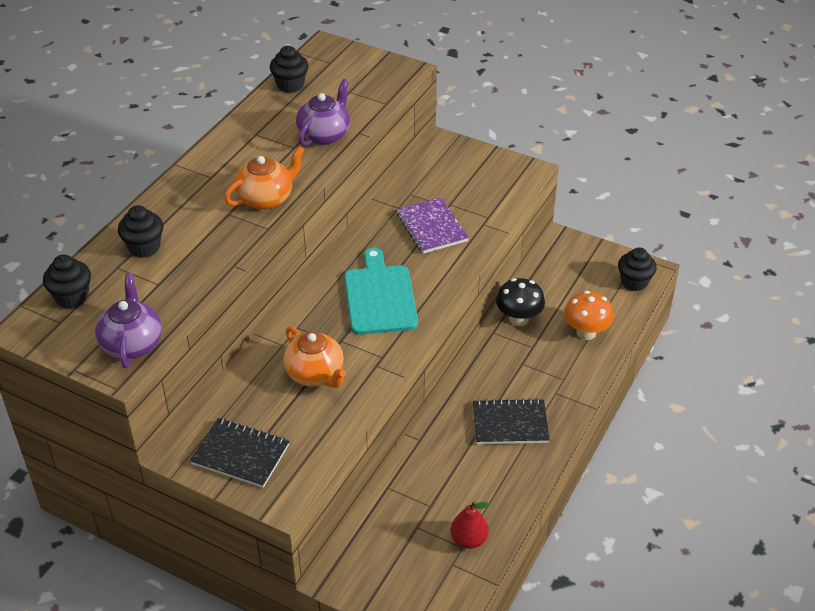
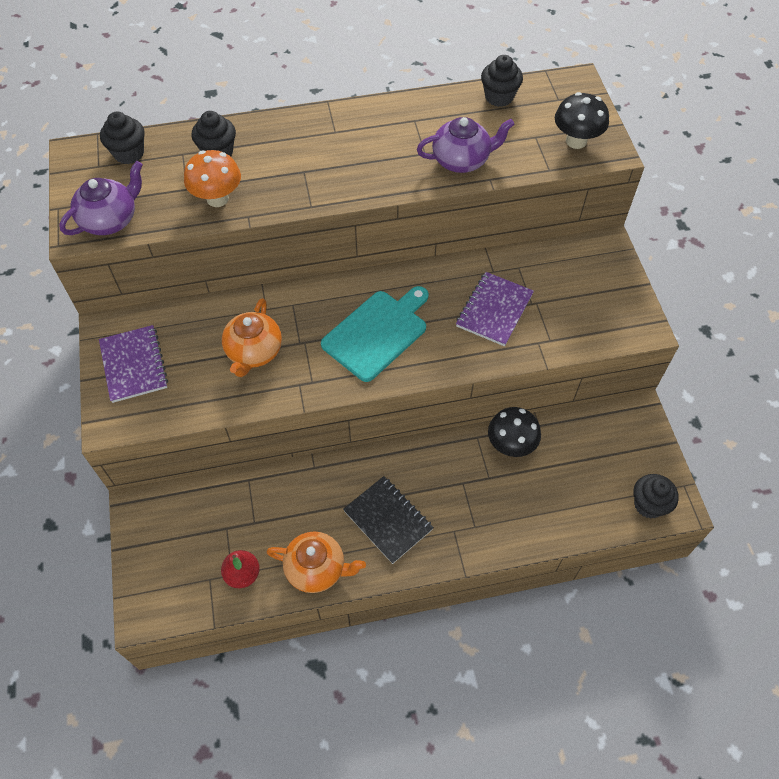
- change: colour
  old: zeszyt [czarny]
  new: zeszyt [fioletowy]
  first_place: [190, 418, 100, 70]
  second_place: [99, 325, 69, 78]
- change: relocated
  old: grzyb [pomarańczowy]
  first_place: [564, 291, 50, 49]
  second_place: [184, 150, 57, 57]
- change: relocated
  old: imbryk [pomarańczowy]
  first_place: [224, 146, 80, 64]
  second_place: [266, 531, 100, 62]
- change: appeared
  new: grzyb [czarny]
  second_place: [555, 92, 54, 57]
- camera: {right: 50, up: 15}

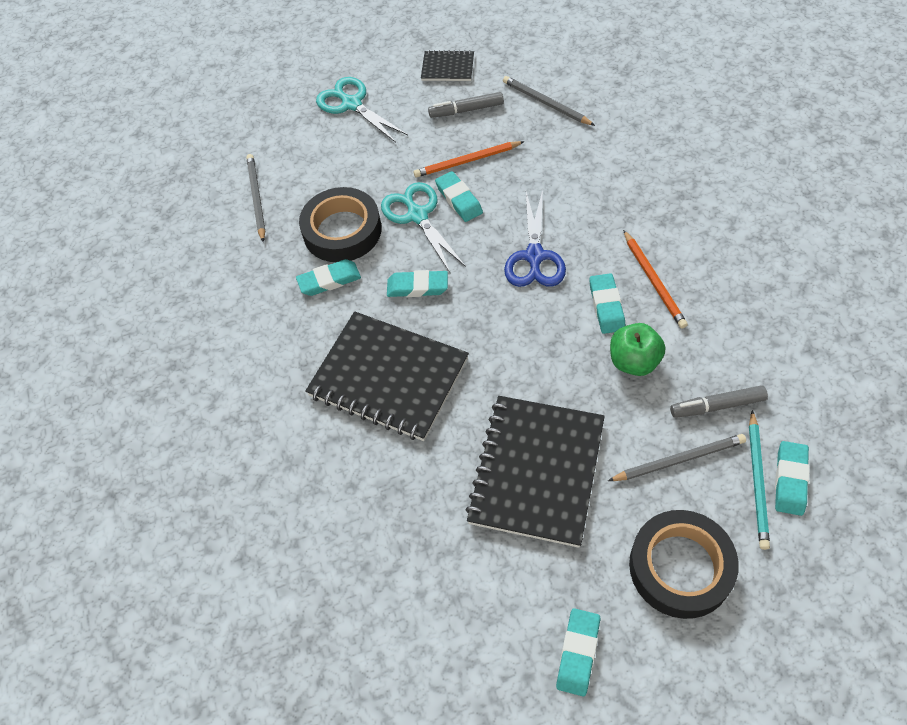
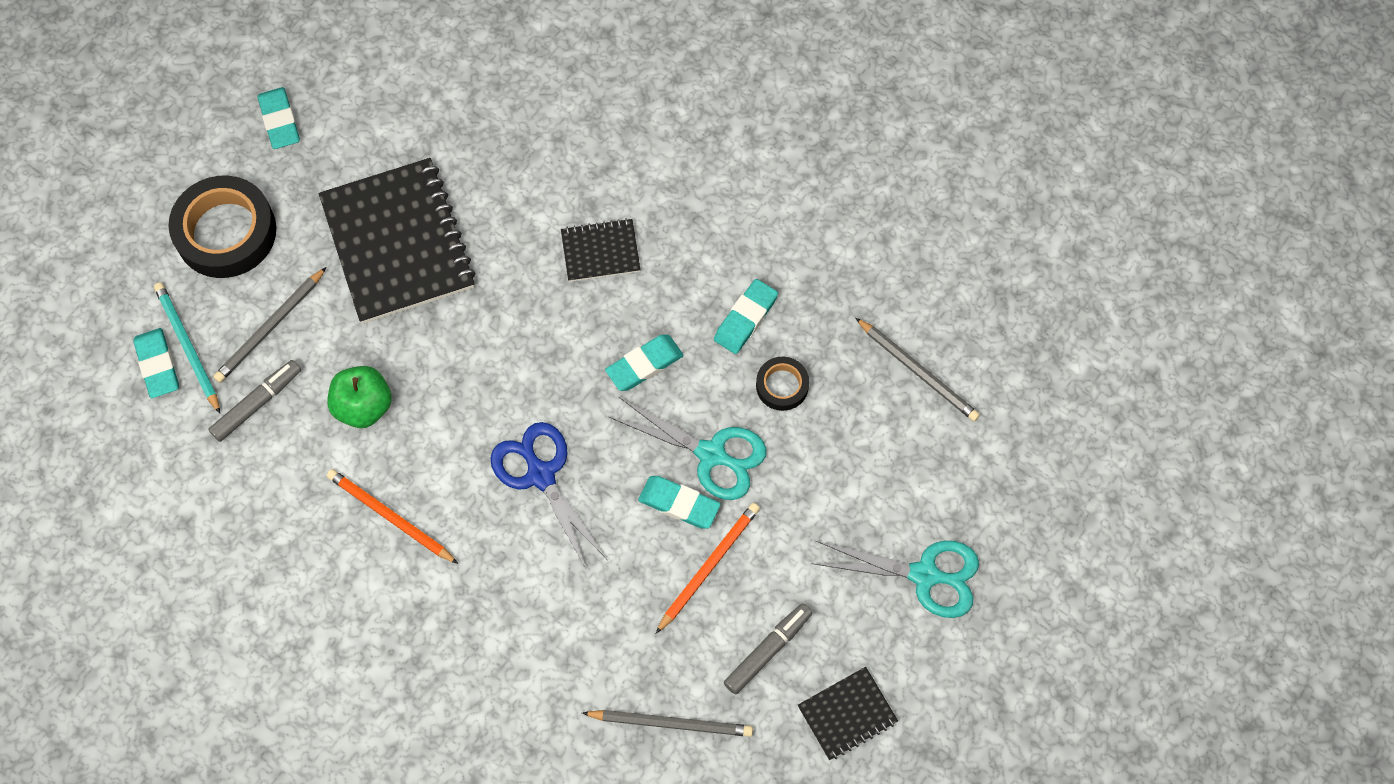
- change: size
  old: zeszyt [czarny]
  first_place: [305, 311, 164, 130]
  second_place: [561, 218, 80, 64]
  factor: 0.48
- change: size
  old: taśma klejąca [czarny]
  first_place: [299, 187, 82, 75]
  second_place: [756, 357, 53, 54]
  factor: 0.51
- change: missing
  old: gumka do mazania [turkusowy]
  first_place: [589, 273, 36, 61]
- camera: {right: 140, up: 10}

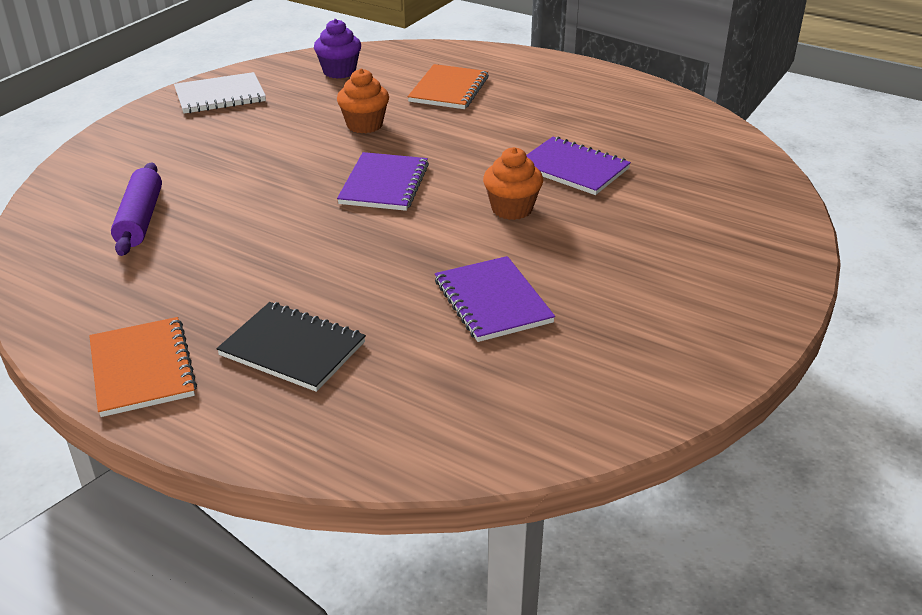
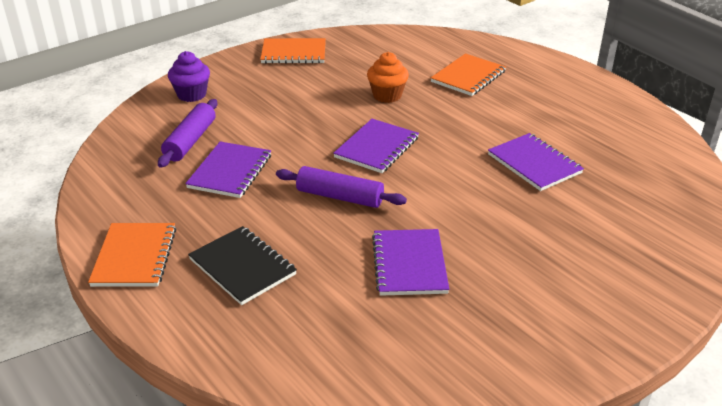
- change: relocated
  old: muffinka [fioletowy]
  first_place: [314, 19, 47, 60]
  second_place: [168, 51, 42, 51]
- change: appeared
  new: zeszyt [fioletowy]
  second_place: [185, 142, 86, 56]
- change: colour
  old: zeszyt [biały]
  new: zeszyt [pomarańczowy]
  first_place: [174, 72, 92, 42]
  second_place: [260, 38, 66, 26]
- change: appeared
  new: wałek do ciasta [fioletowy]
  second_place: [276, 166, 131, 42]
- change: missing
  old: muffinka [pomarańczowy]
  first_place: [483, 147, 60, 73]
- camera: {right: 20, up: 0}

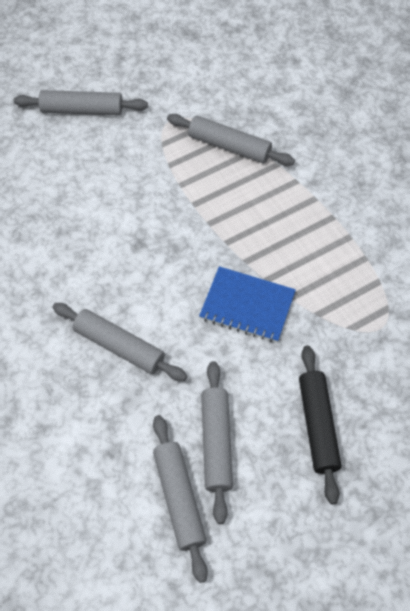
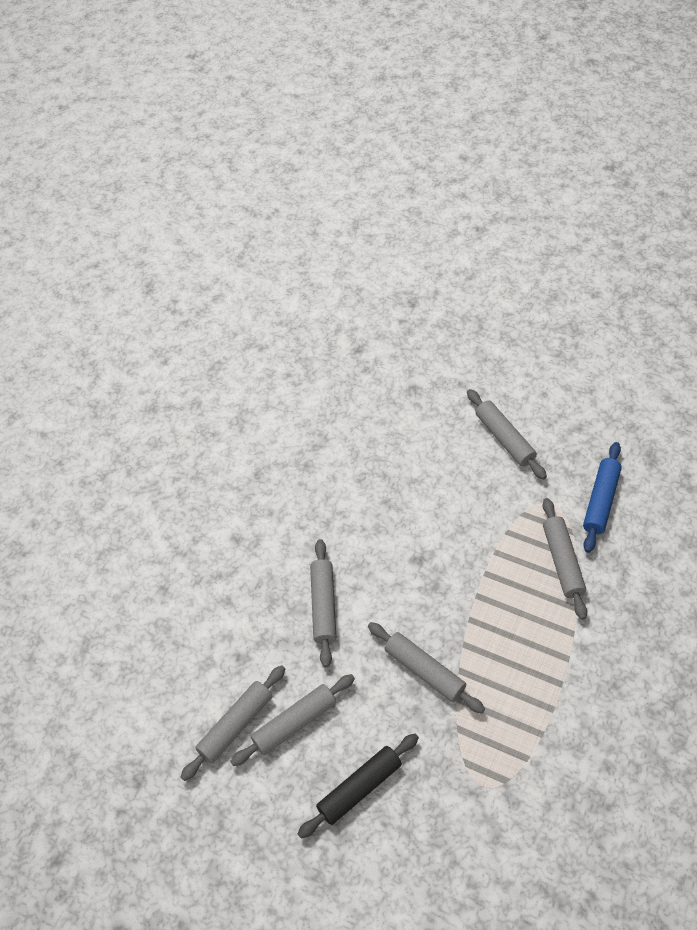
- change: exchanged
  old: zeszyt [niebieski]
  new: wałek do ciasta [szary]
  first_place: [199, 266, 97, 76]
  second_place: [368, 622, 117, 91]
- change: appeared
  new: wałek do ciasta [niebieski]
  second_place: [583, 442, 39, 111]
- camera: {right: 60, up: -5}

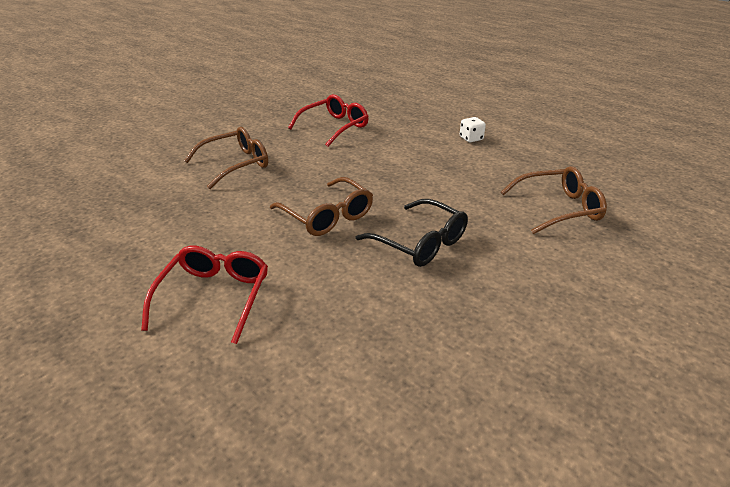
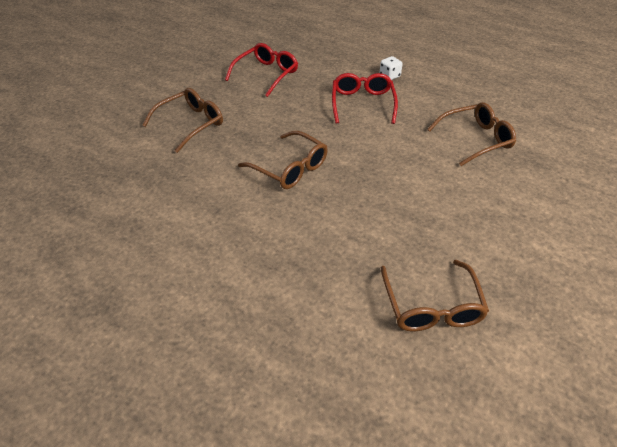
- change: relocated
  old: okulary [czerwony]
  first_place: [141, 246, 127, 98]
  second_place: [332, 73, 66, 51]
- change: appeared
  new: okulary [brązowy]
  second_place: [381, 260, 108, 71]
- change: missing
  old: okulary [czarny]
  first_place: [355, 199, 113, 68]
- camera: {right: -10, up: 10}

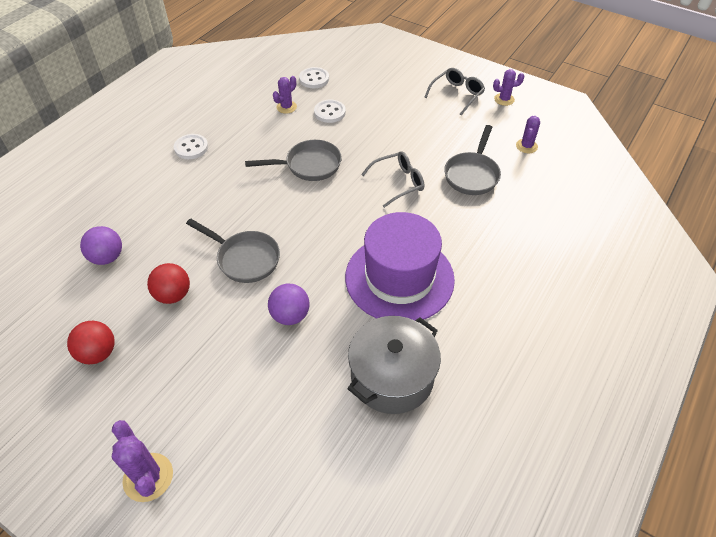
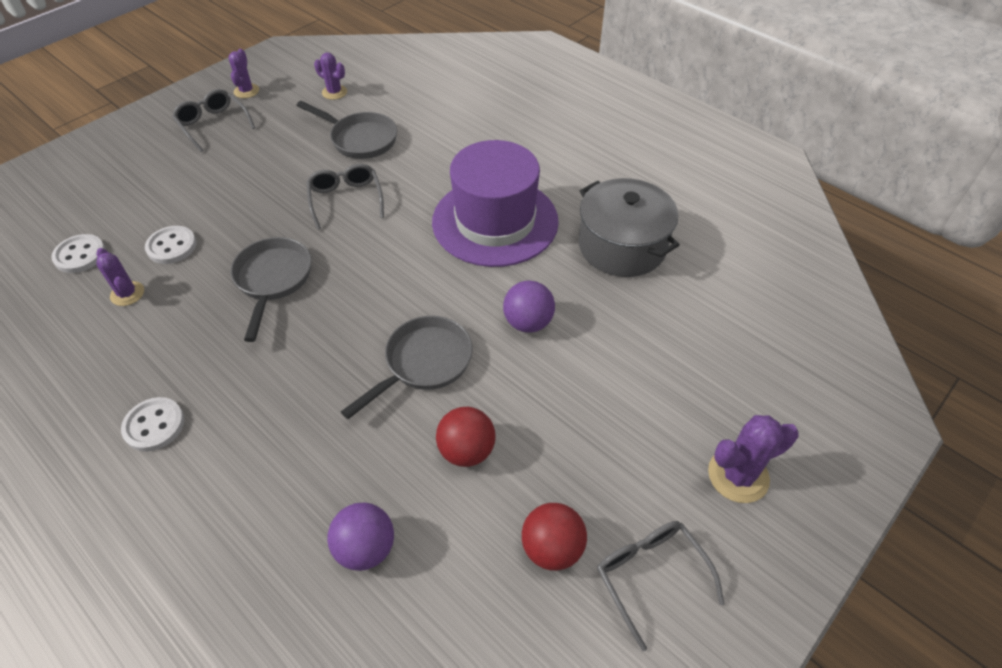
- change: appeared
  new: okulary [szary]
  second_place: [597, 521, 127, 130]
- camera: {right: -80, up: 0}

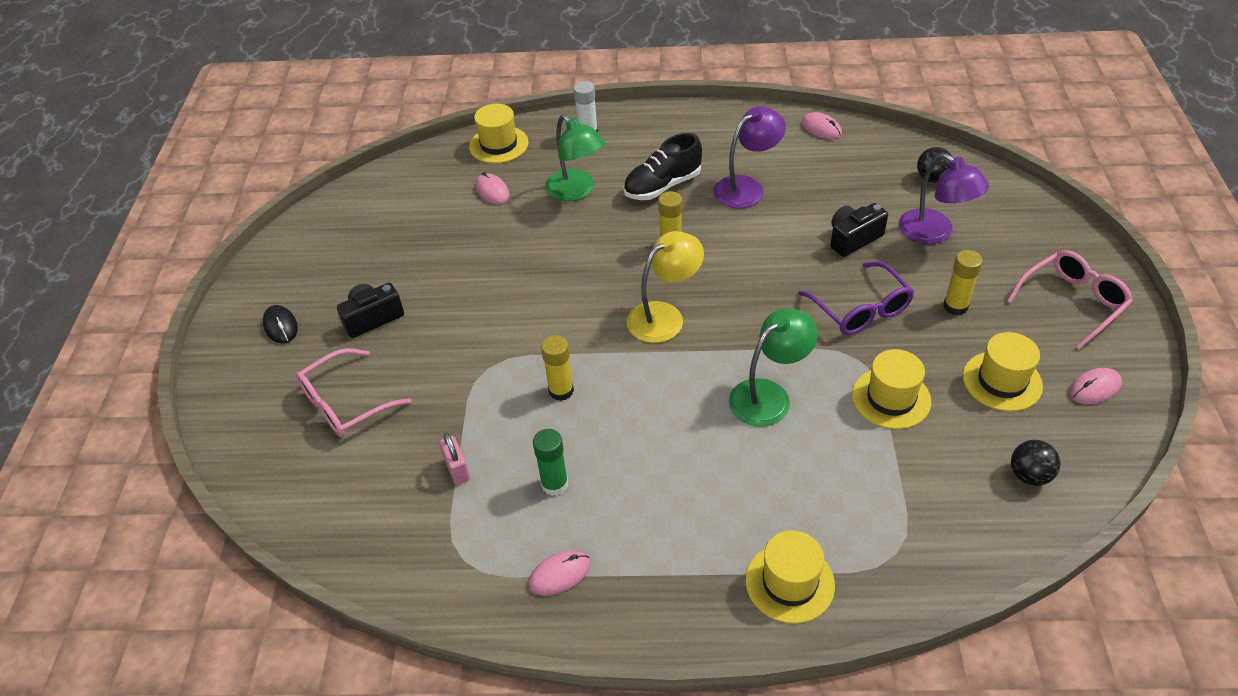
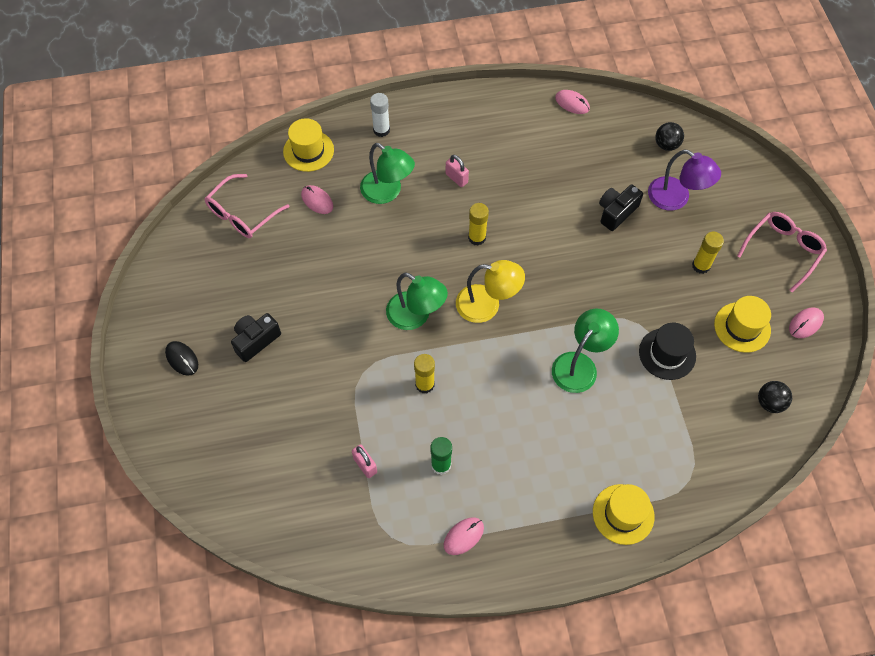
- change: relocated
  old: okulary [różowy]
  first_place: [296, 348, 116, 89]
  second_place: [204, 174, 85, 64]
- change: appeared
  new: lampka [zielony]
  second_place: [386, 272, 62, 58]
- change: exchanged
  old: but [czarny]
  new: kłódka [różowy]
  first_place: [623, 133, 79, 67]
  second_place: [446, 155, 23, 32]
- change: spun
  old: lampka [żółty]
  first_place: [627, 231, 77, 112]
  second_place: [456, 260, 69, 63]
  degrees: 60
- change: colour
  old: kapelusz [żółty]
  new: kapelusz [czarny]
  first_place: [852, 349, 79, 80]
  second_place: [639, 323, 57, 57]
- change: missing
  old: lampka [fioletowy]
  first_place: [713, 106, 73, 102]
- change: missing
  old: okulary [fioletowy]
  first_place: [798, 262, 116, 73]
- camera: {right: -15, up: 15}

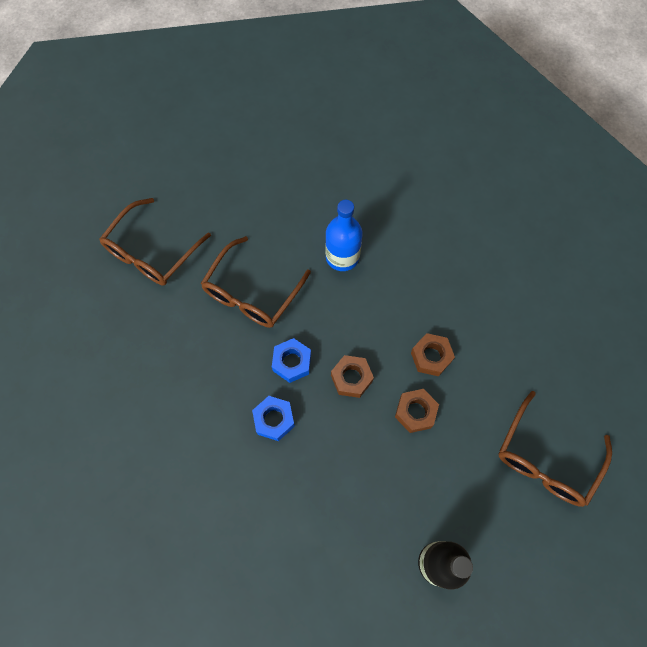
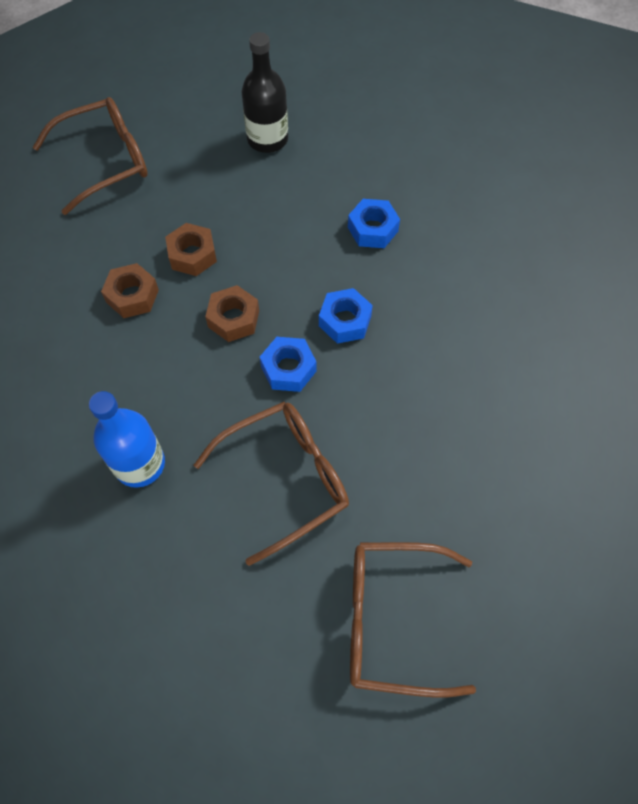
- change: appeared
  new: nakrętka [niebieski]
  second_place: [348, 199, 52, 49]
- change: spun
  old: okulary [brązowy]
  first_place: [100, 198, 111, 88]
  second_place: [350, 542, 126, 156]
  degrees: -150
- camera: {right: -150, up: -5}

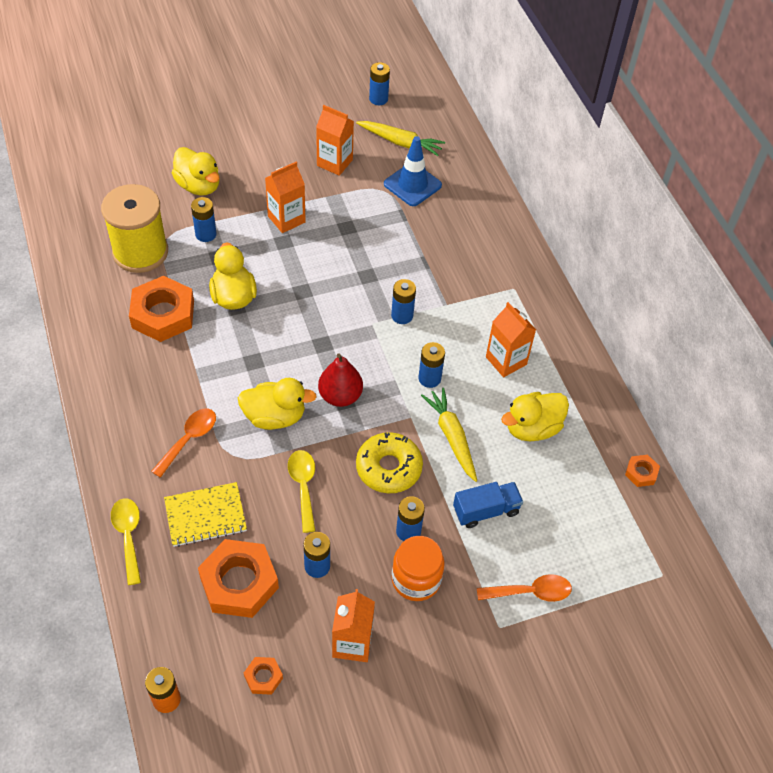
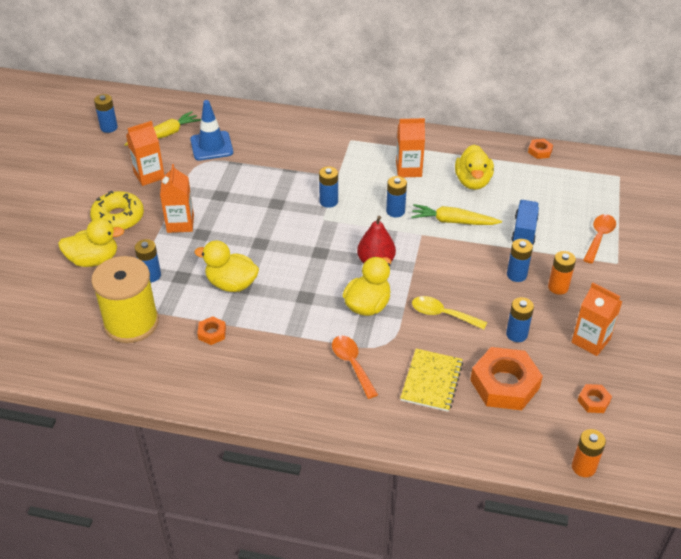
- change: relocated
  old: donut [żółty]
  first_place: [356, 432, 67, 61]
  second_place: [90, 191, 54, 39]
- change: size
  old: nakrętka [pomarańczowy]
  first_place: [129, 276, 65, 66]
  second_place: [197, 316, 29, 29]
  factor: 0.46
- change: exchanged
  old: słoik [pomarańczowy]
  new: bateria [pomarańczowy]
  first_place: [392, 536, 53, 65]
  second_place: [548, 251, 28, 44]
- change: missing
  old: łyżka [żółty]
  first_place: [111, 498, 30, 87]
- camera: {right: -55, up: -10}

